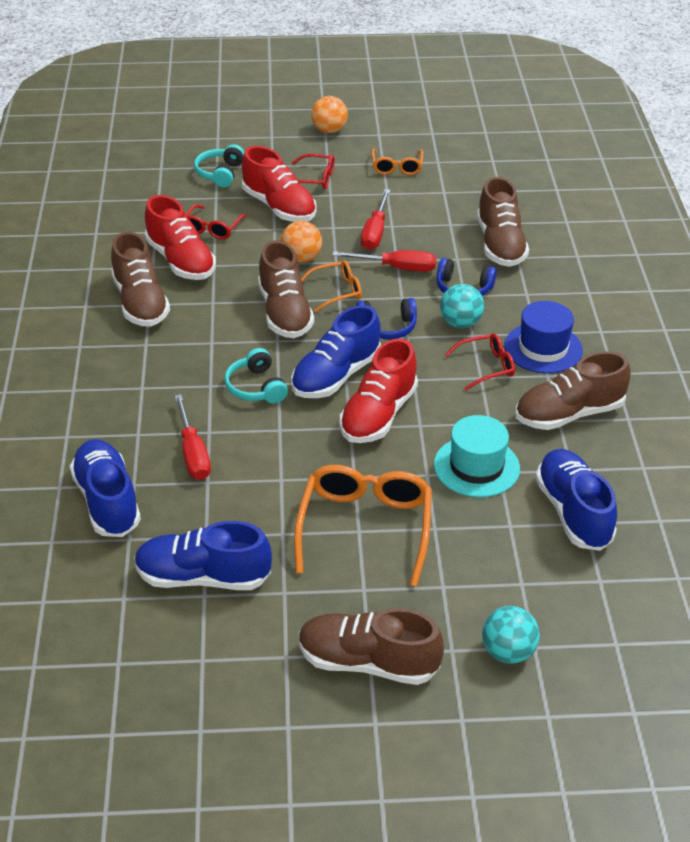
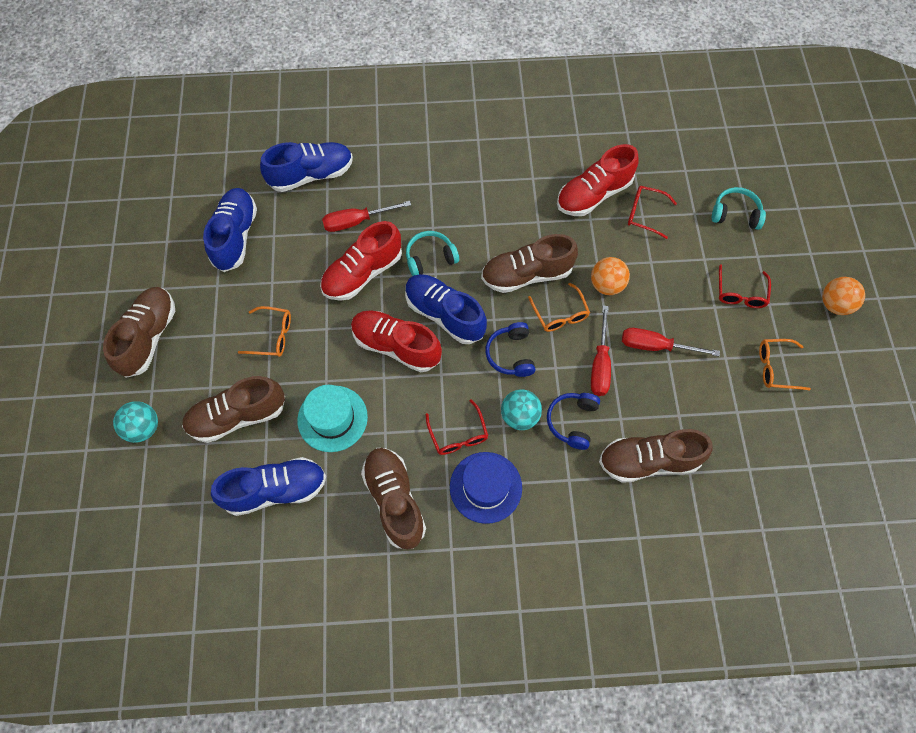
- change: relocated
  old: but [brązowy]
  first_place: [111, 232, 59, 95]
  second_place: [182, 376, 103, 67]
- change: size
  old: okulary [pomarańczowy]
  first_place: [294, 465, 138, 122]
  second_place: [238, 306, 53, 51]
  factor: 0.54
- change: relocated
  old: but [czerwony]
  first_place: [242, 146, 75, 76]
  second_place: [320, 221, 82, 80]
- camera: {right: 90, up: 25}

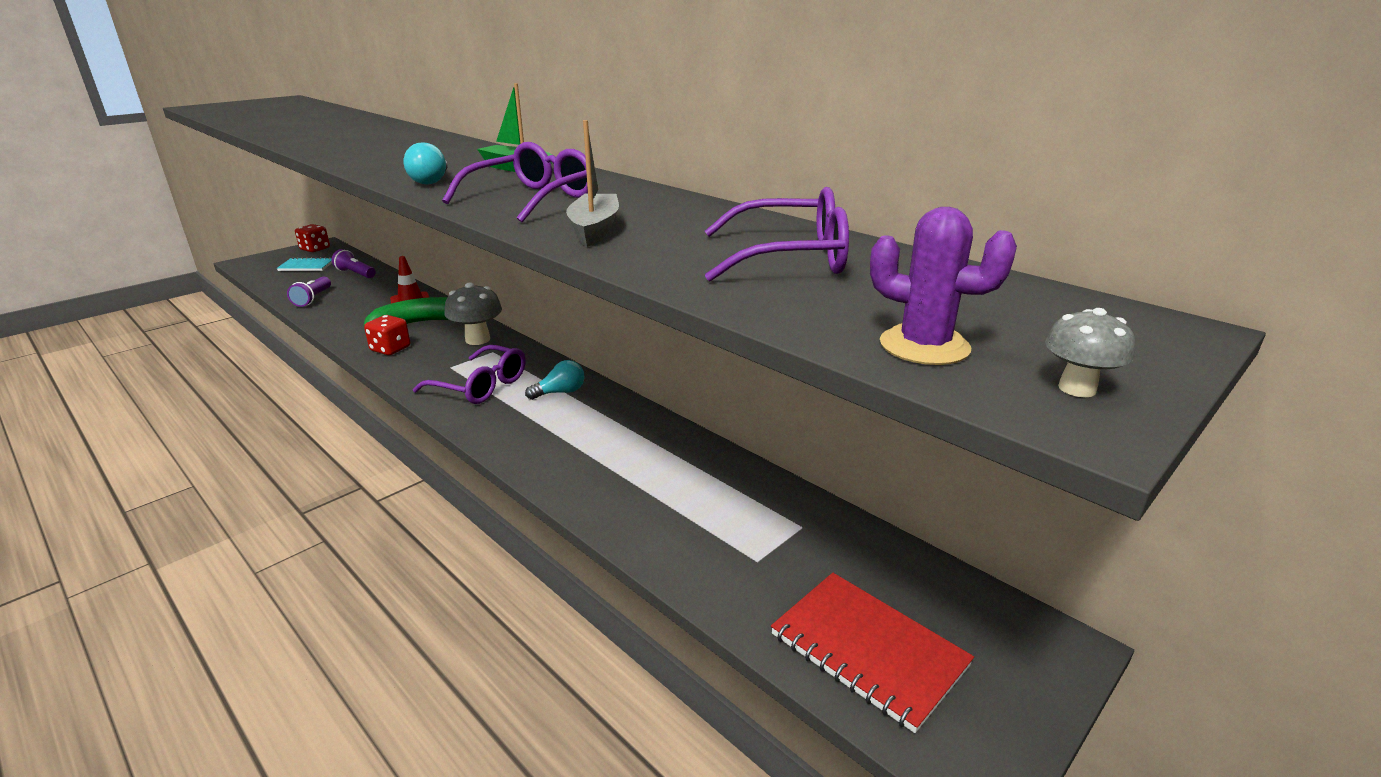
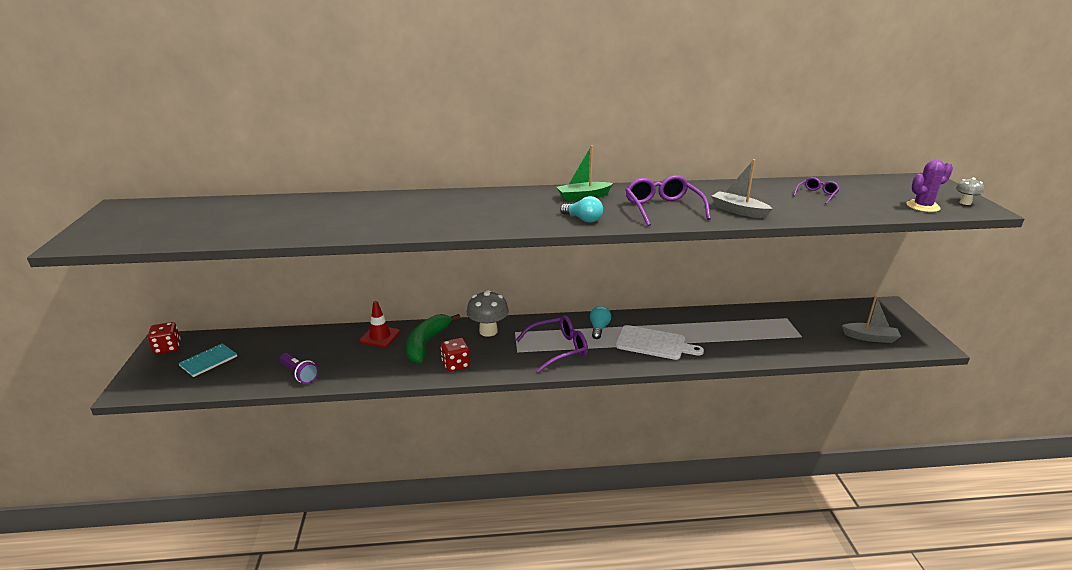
- change: appeared
  new: deska do krojenia [biały]
  second_place: [616, 325, 88, 35]
- change: size
  old: okulary [fioletowy]
  first_place: [705, 187, 144, 94]
  second_place: [793, 177, 47, 27]
  factor: 0.54
- change: exchanged
  old: zeszyt [czerwony]
  new: łódka [szary]
  first_place: [771, 573, 203, 160]
  second_place: [842, 296, 59, 47]
- change: missing
  old: latarka [fioletowy]
  first_place: [331, 249, 45, 29]
- camera: {right: -50, up: 0}

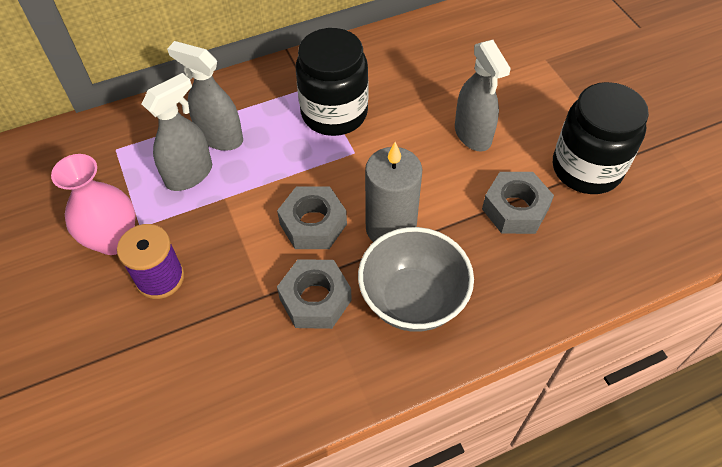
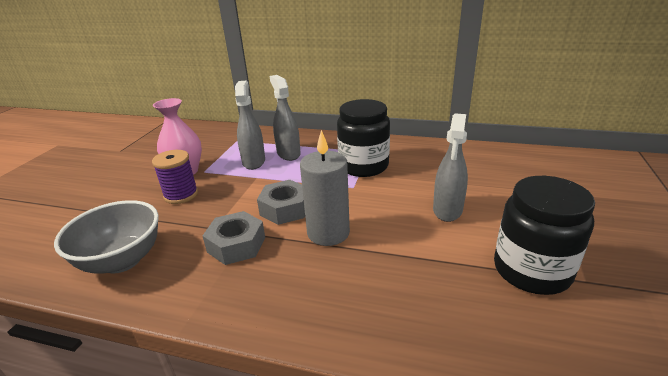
- change: relocated
  old: miska [szary]
  first_place: [358, 227, 116, 105]
  second_place: [54, 200, 105, 74]
- change: spun
  old: spryskiwacz [szary]
  first_place: [142, 73, 70, 118]
  second_place: [235, 80, 30, 90]
  degrees: -90
- change: missing
  old: nakrętka [szary]
  first_place: [482, 172, 72, 62]
- camera: {right: 40, up: -25}

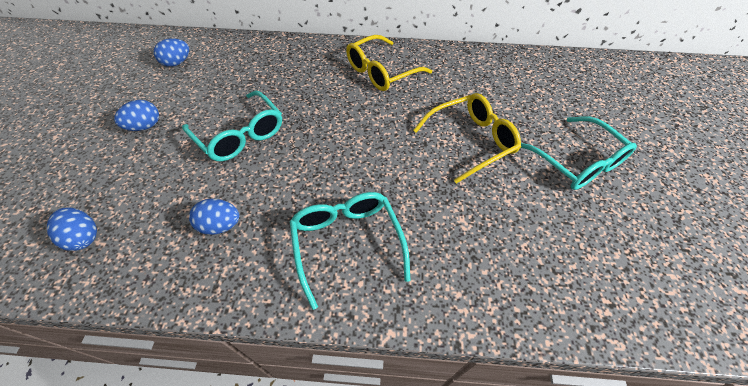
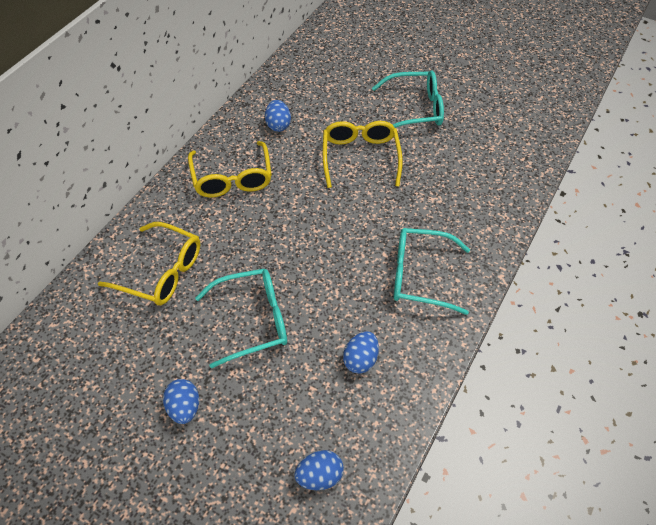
- change: appeared
  new: okulary [żółty]
  second_place: [98, 222, 102, 84]
- change: relocated
  old: jajko [niebieski]
  first_place: [153, 38, 36, 29]
  second_place: [265, 100, 26, 32]
- camera: {right: -65, up: 0}

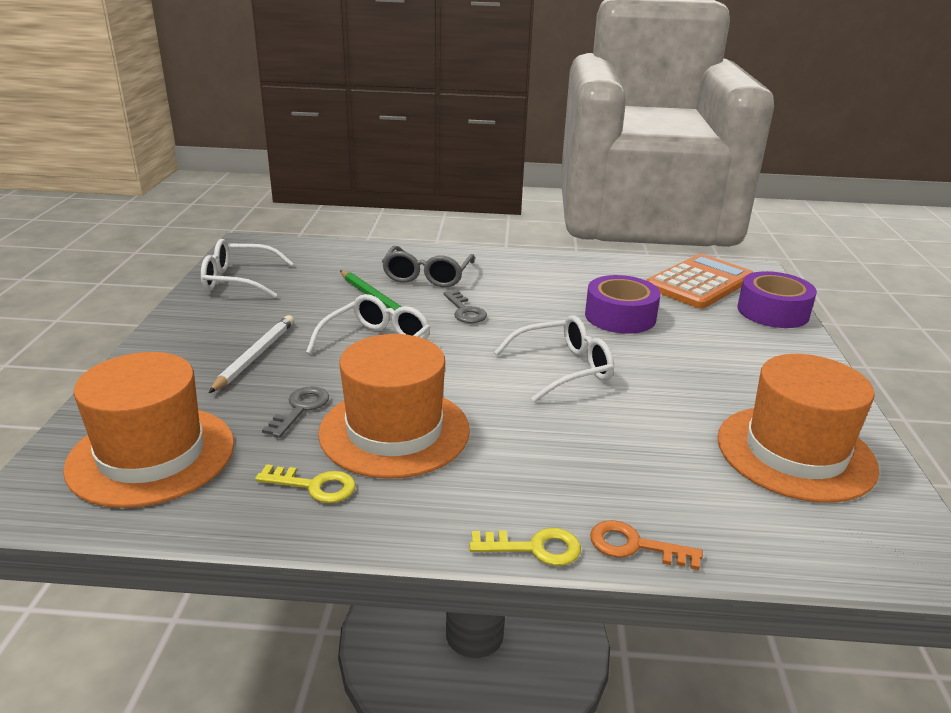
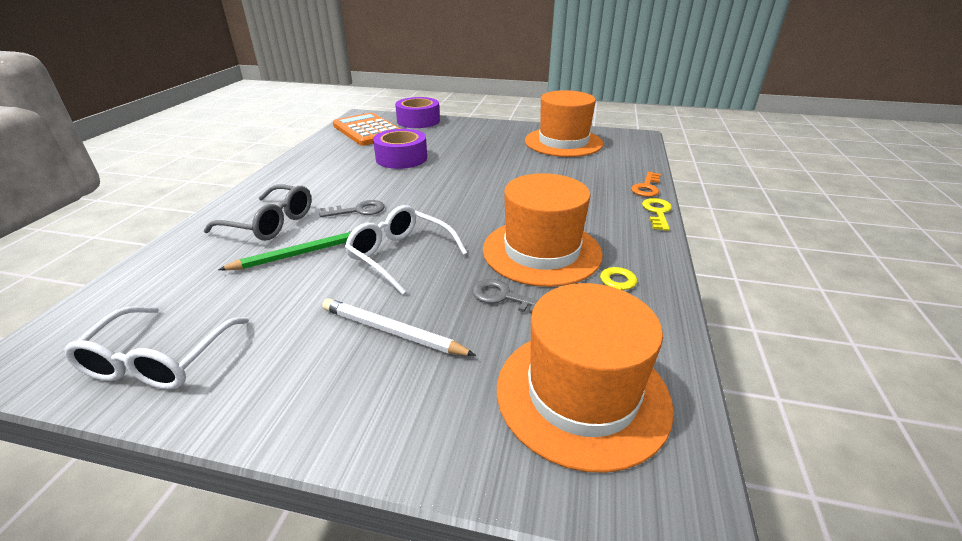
- change: missing
  old: okulary [biały]
  first_place: [494, 315, 120, 87]
- camera: {right: -80, up: 5}

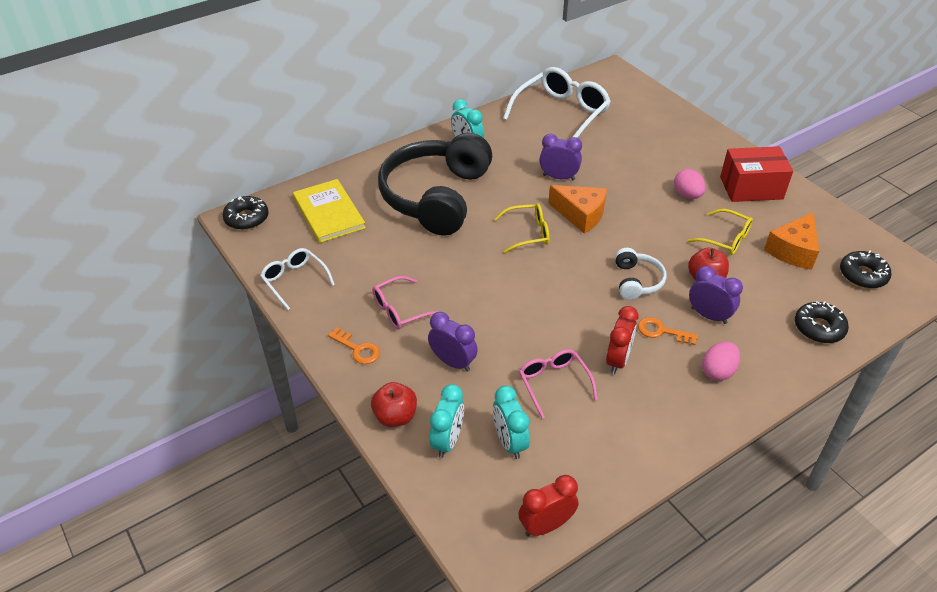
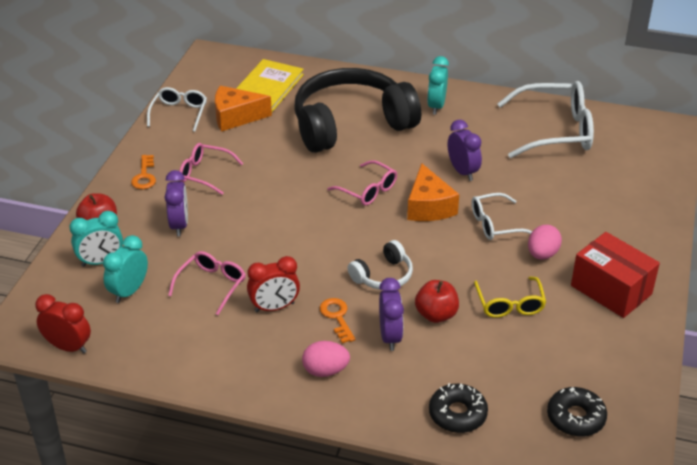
- change: relocated
  old: ser [pomarańczowy]
  first_place: [764, 212, 55, 58]
  second_place: [215, 86, 57, 46]
- change: colour
  old: okulary [żółty]
  new: okulary [różowy]
  first_place: [494, 203, 55, 50]
  second_place: [327, 160, 70, 46]
- change: appeared
  new: okulary [biały]
  second_place: [471, 193, 61, 47]
- change: missing
  old: donut [czarny]
  first_place: [223, 196, 46, 34]
- camera: {right: 50, up: -5}

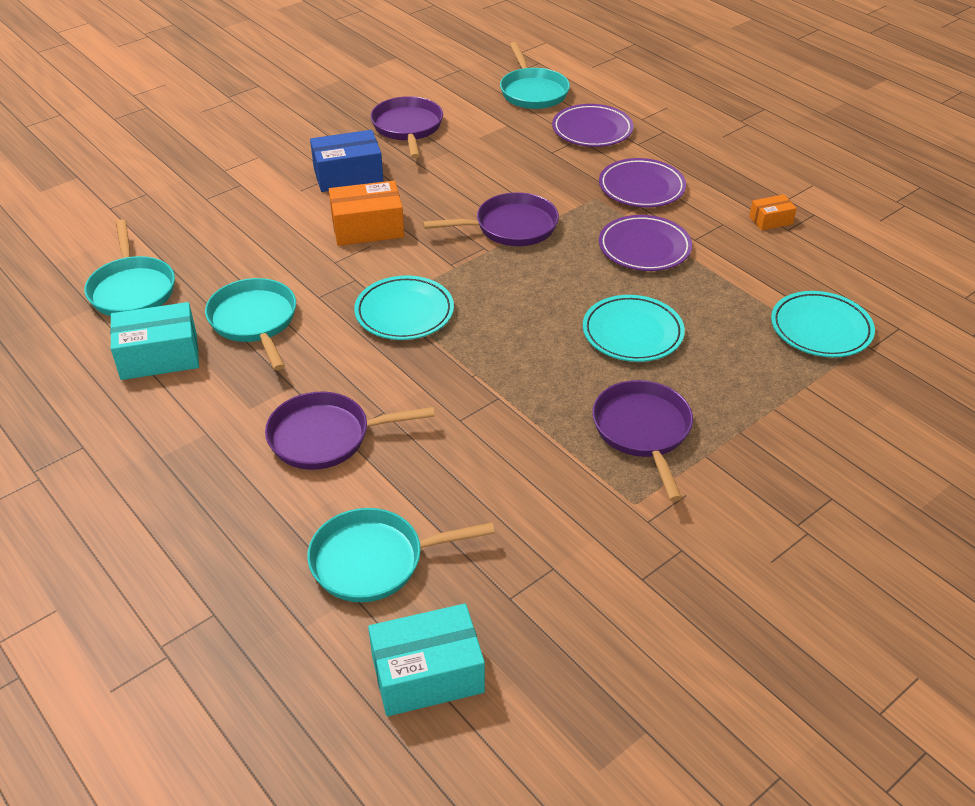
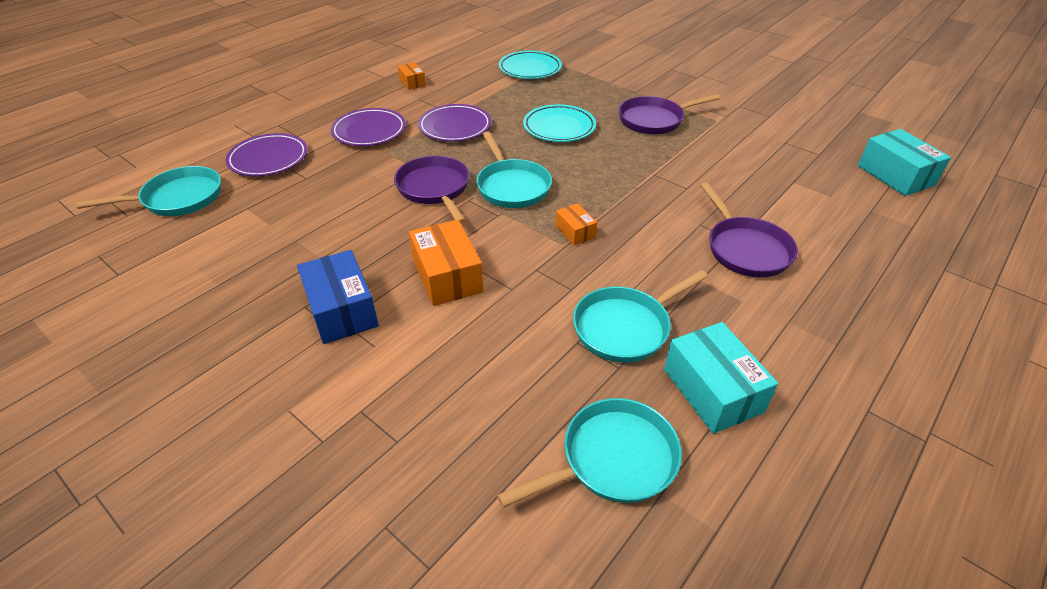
- change: relocated
  old: patelnia [turkusowy]
  first_place: [307, 508, 188, 94]
  second_place: [476, 131, 76, 77]
- change: exchanged
  old: talerz [turkusowy]
  new: pudełko [pomarańczowy]
  first_place: [354, 275, 100, 65]
  second_place: [555, 203, 42, 42]
- change: missing
  old: patelnia [fioletowy]
  first_place: [370, 96, 73, 63]
- camera: {right: -100, up: 0}

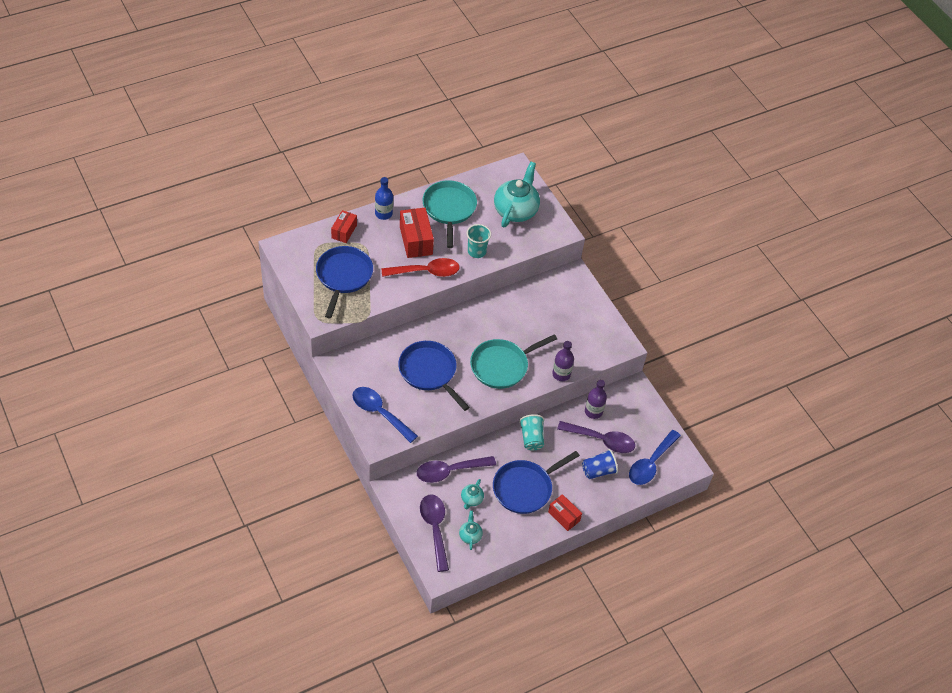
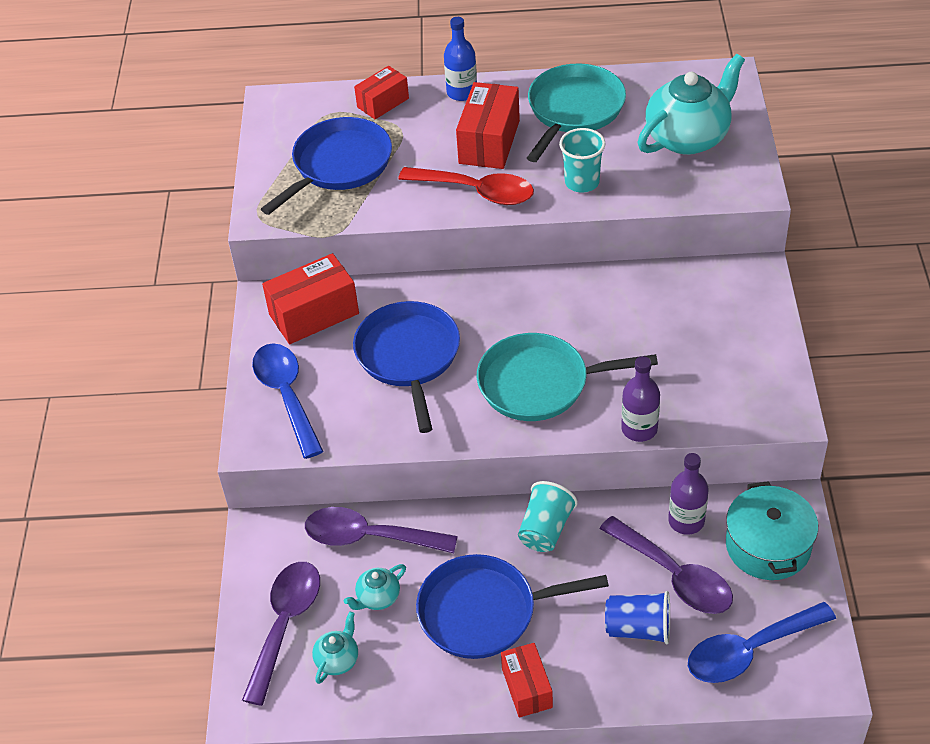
- change: appeared
  new: pudełko [czerwony]
  second_place: [262, 253, 97, 91]
- change: appeared
  new: garnek [turkusowy]
  second_place: [726, 481, 92, 99]
- camera: {right: 35, up: -5}

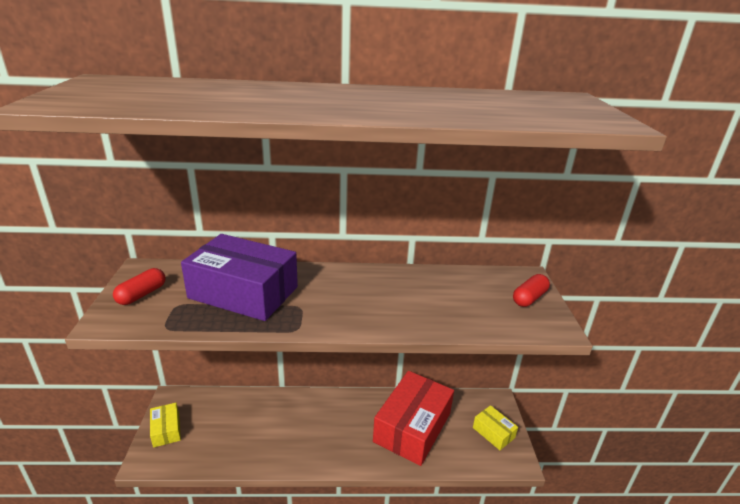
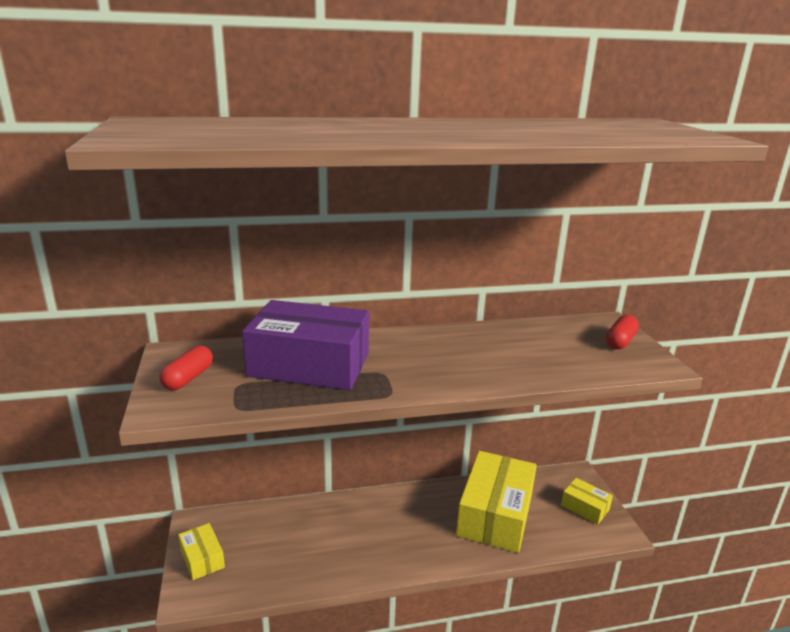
- change: colour
  old: pudełko [czerwony]
  new: pudełko [żółty]
  first_place: [373, 371, 81, 95]
  second_place: [456, 451, 81, 102]
- camera: {right: -10, up: -5}

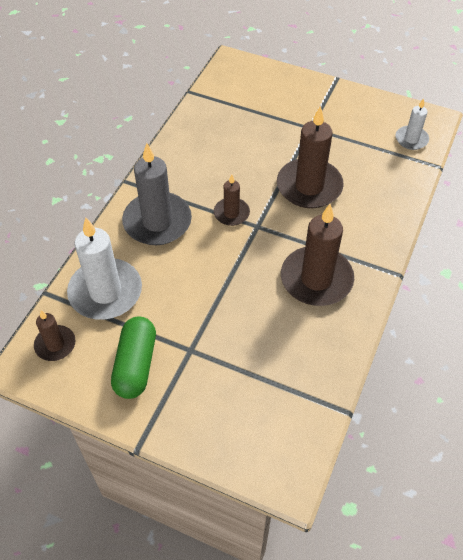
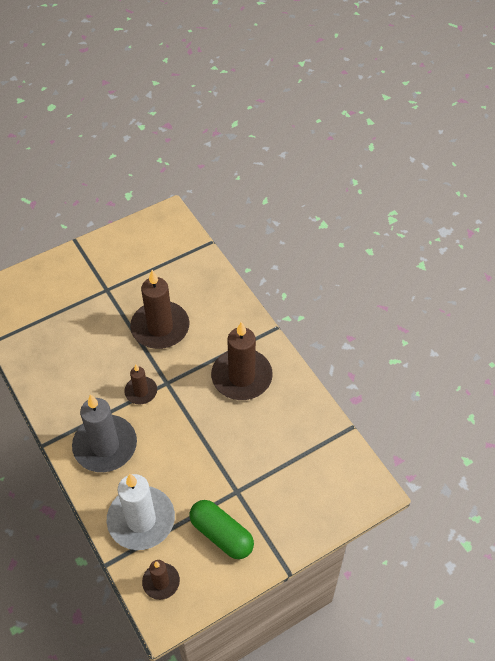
- change: missing
  old: świeca [biały]
  first_place: [396, 98, 33, 52]
- camera: {right: -55, up: 0}

